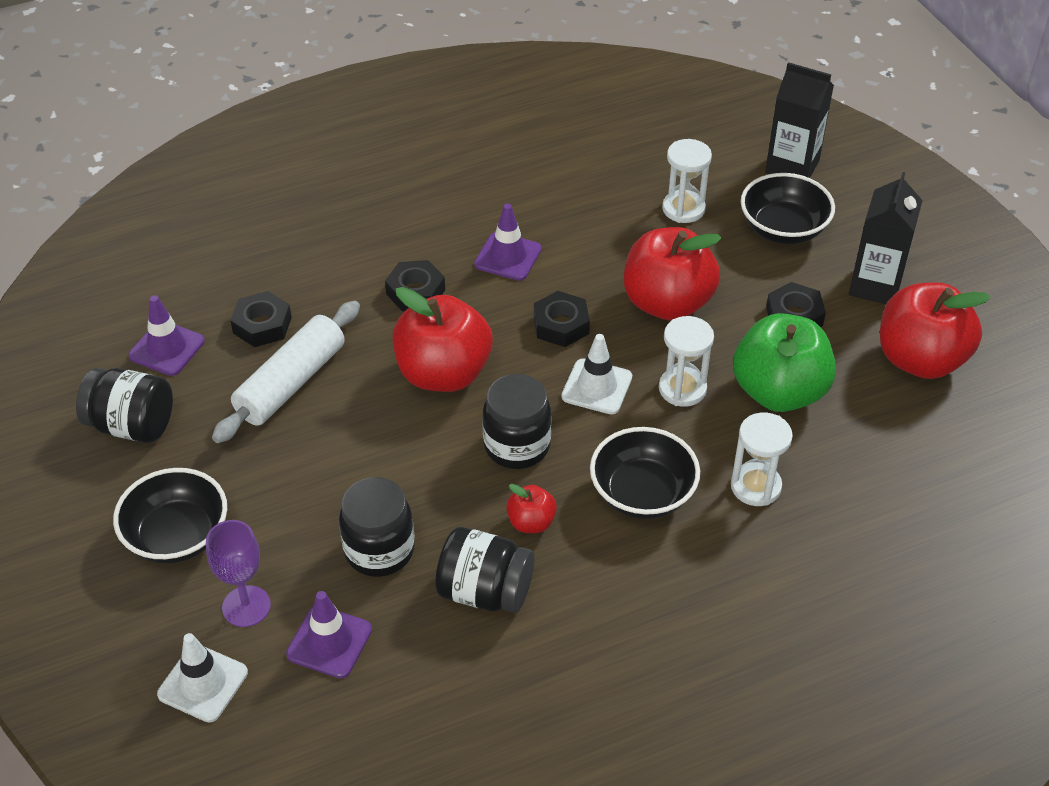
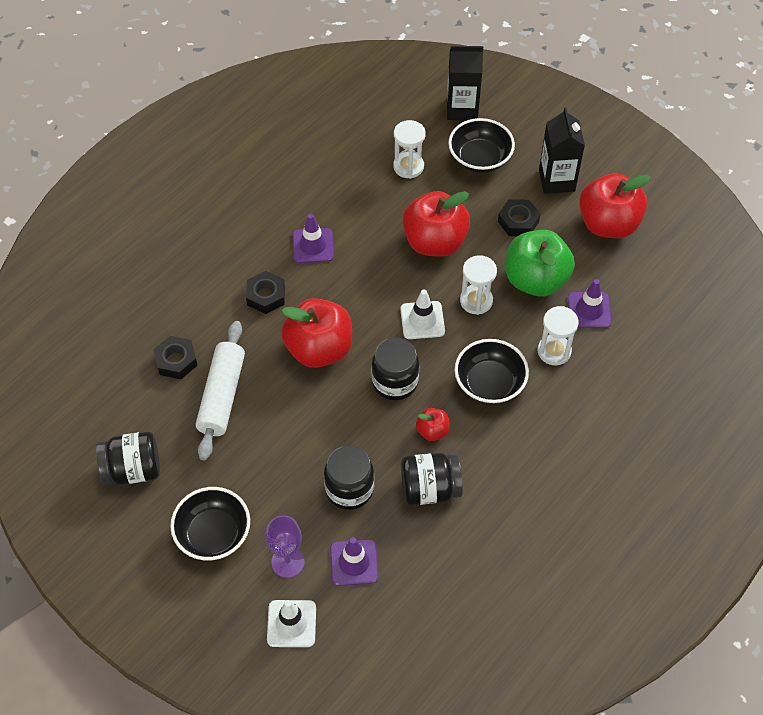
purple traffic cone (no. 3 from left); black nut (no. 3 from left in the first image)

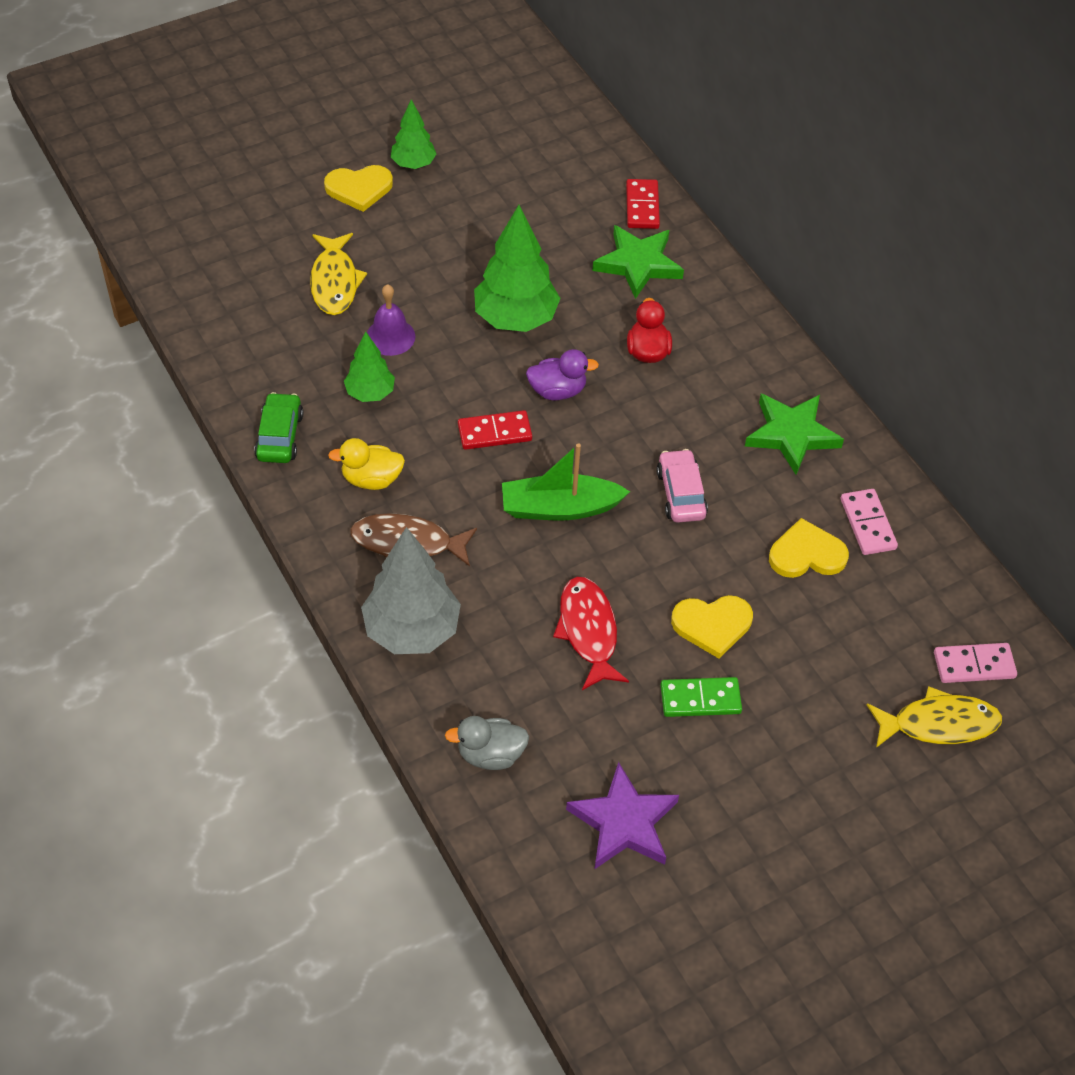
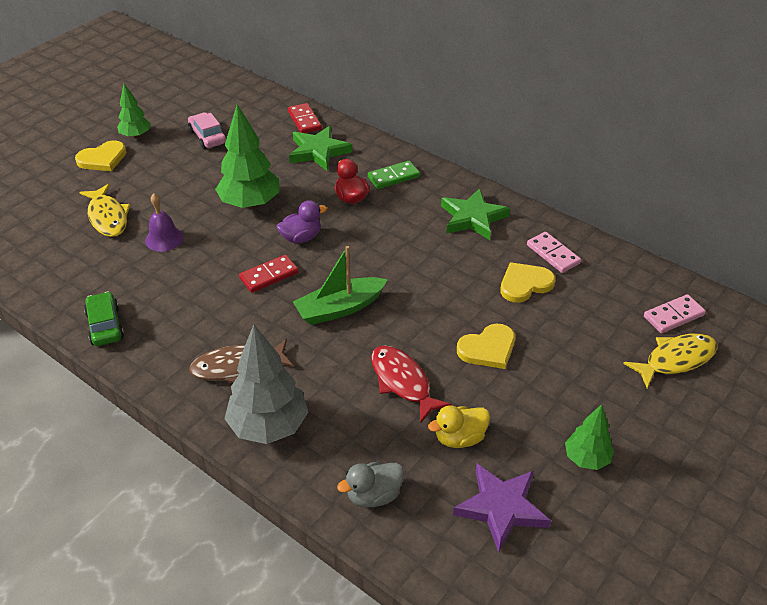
yellow duck; green tree (no. 3 from left); pink car; green domino

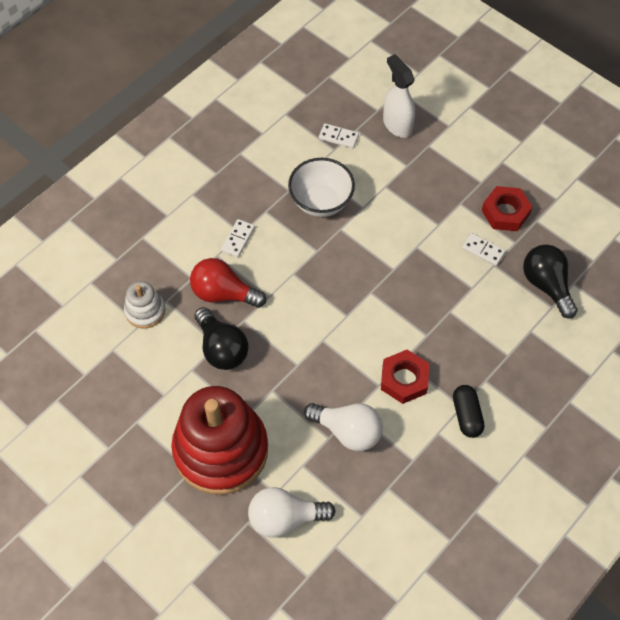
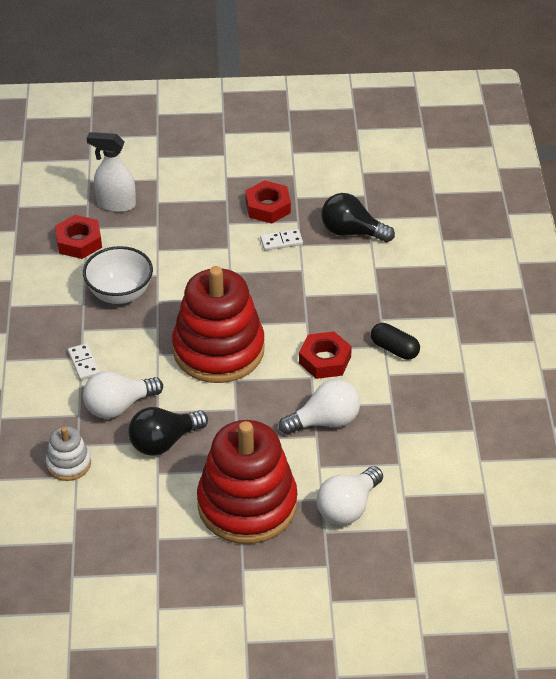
white light bulb (no. 1 from left); black light bulb (no. 1 from left); red nut (no. 1 from left); red stacking toy (no. 1 from left)

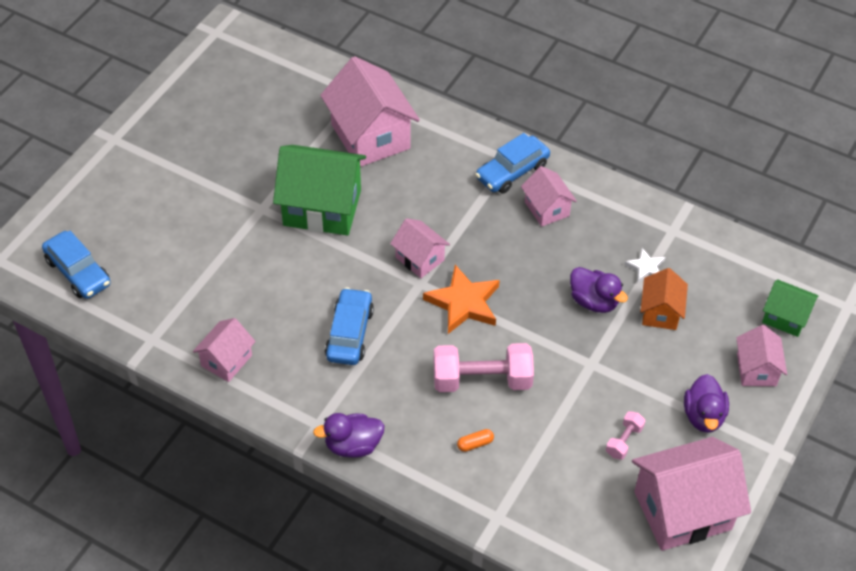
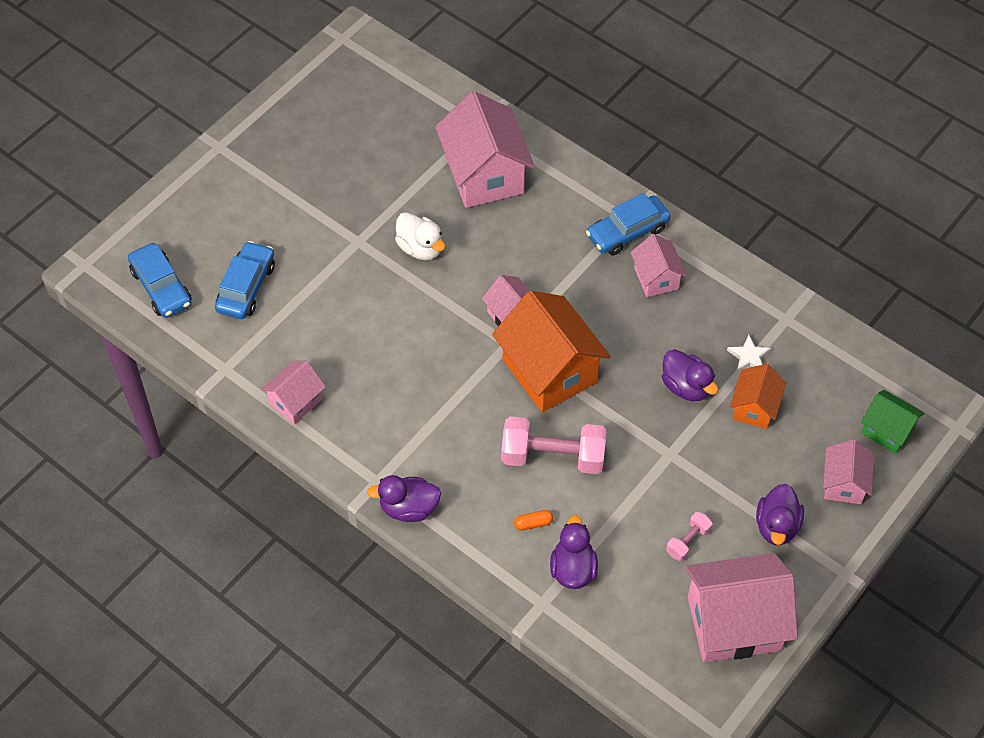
white duck; blue car (no. 2 from left); orange house (no. 1 from left); purple duck (no. 2 from left)

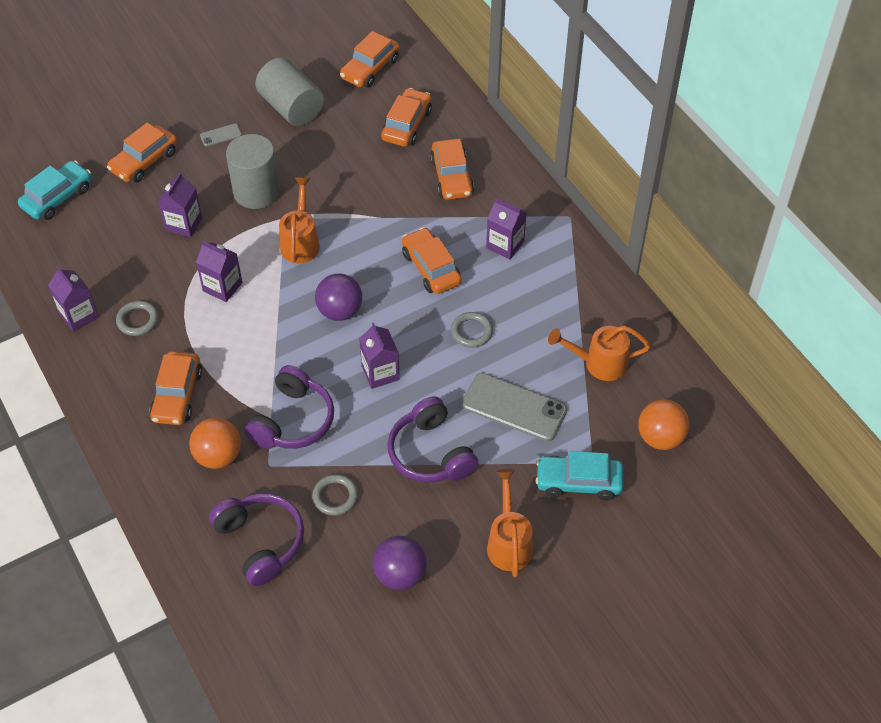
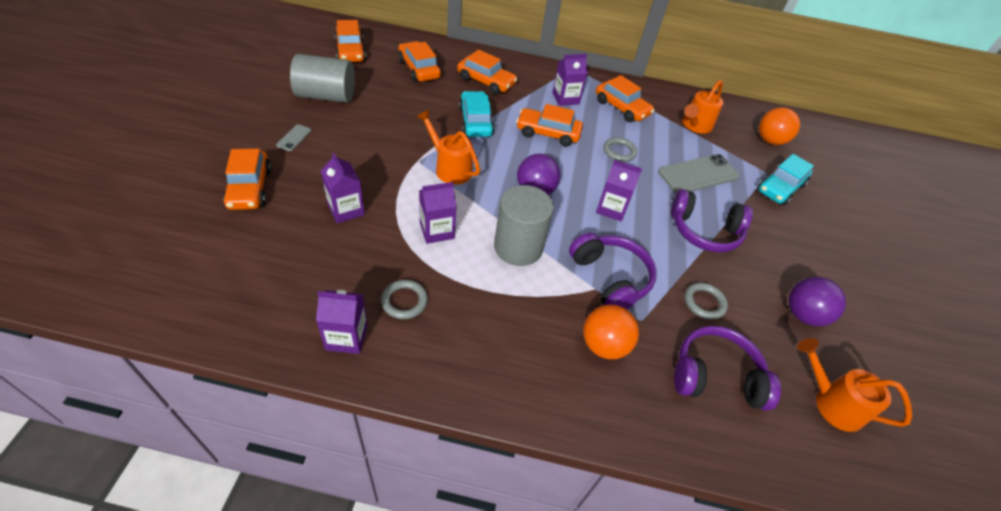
turquoise car (no. 1 from left); orange car (no. 6 from left); grey cylinder (no. 2 from left); orange watering can (no. 3 from left)

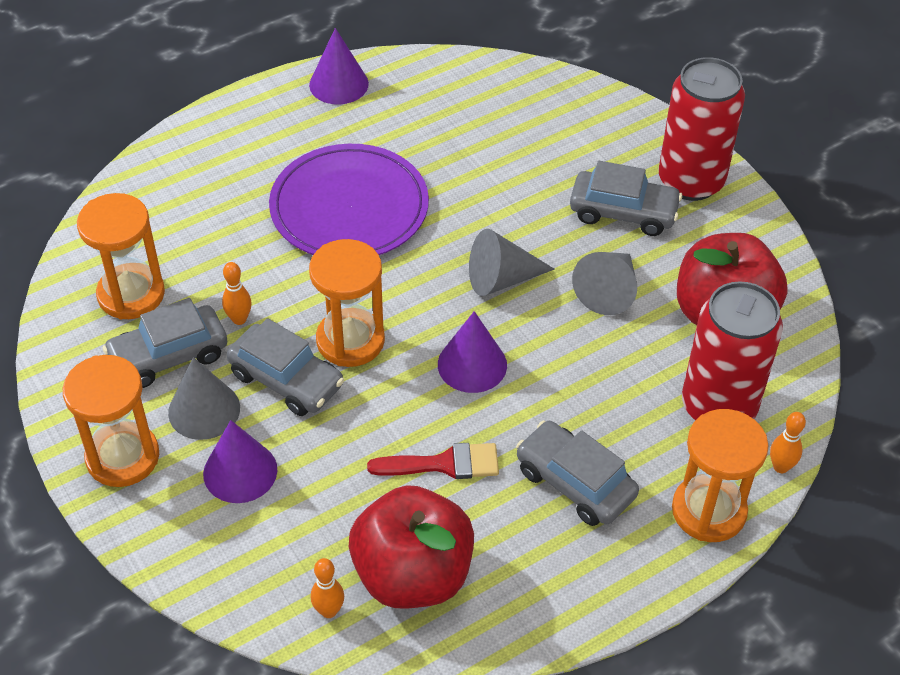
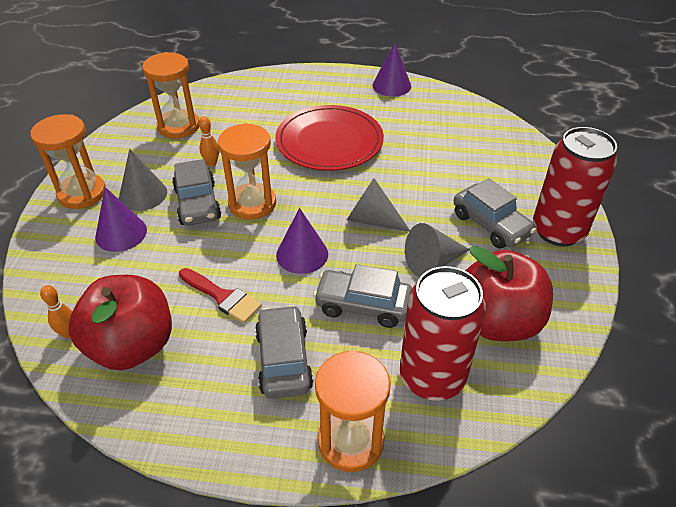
grey car (no. 3 from left); red plate; orange bowling pin (no. 3 from left in the first image)

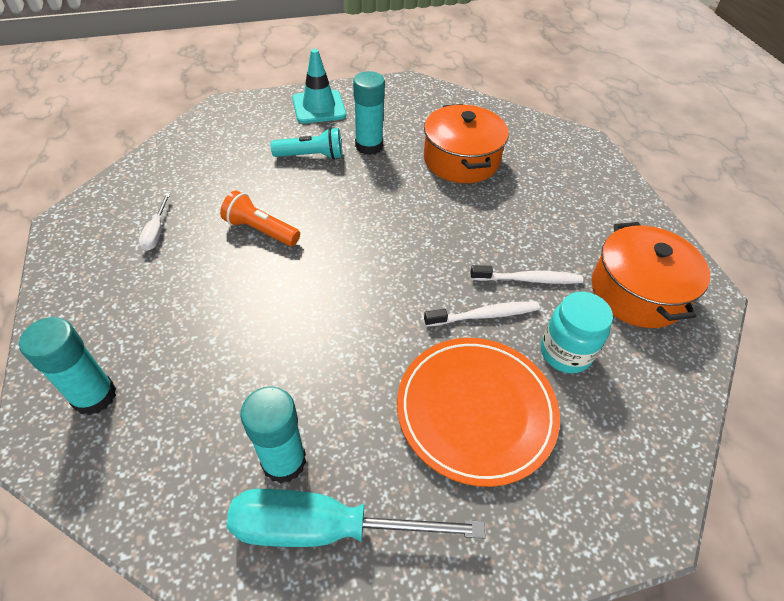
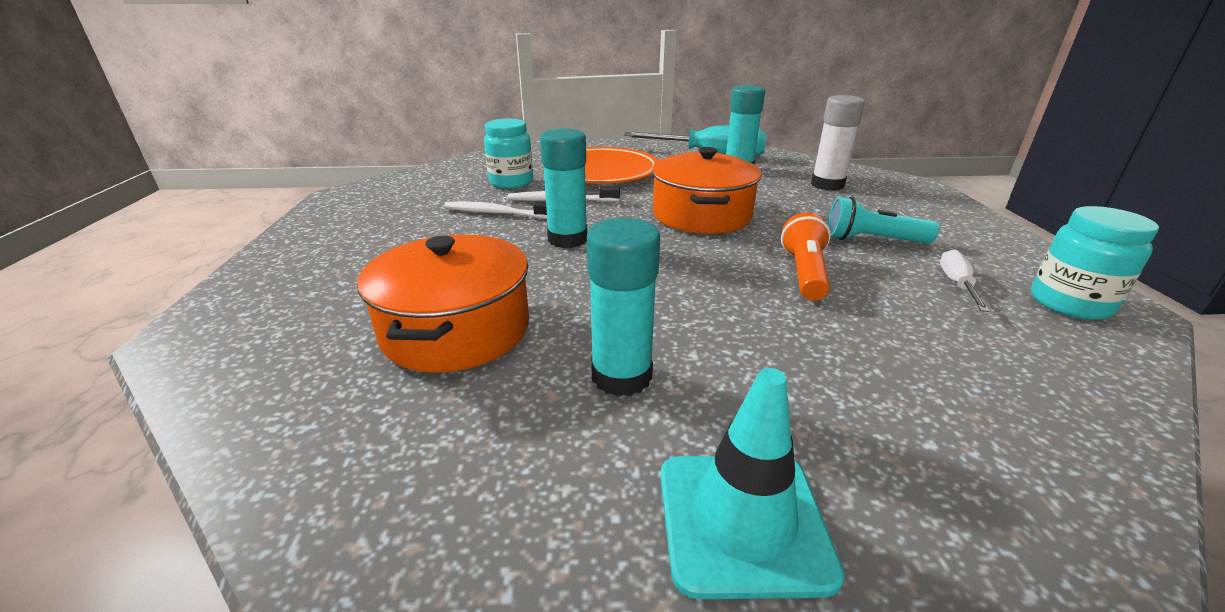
turquoise glue stick (no. 1 from left); orange flashlight; turquoise flashlight; orange pot (no. 2 from left); white glue stick; turquoise jar (no. 2 from left)

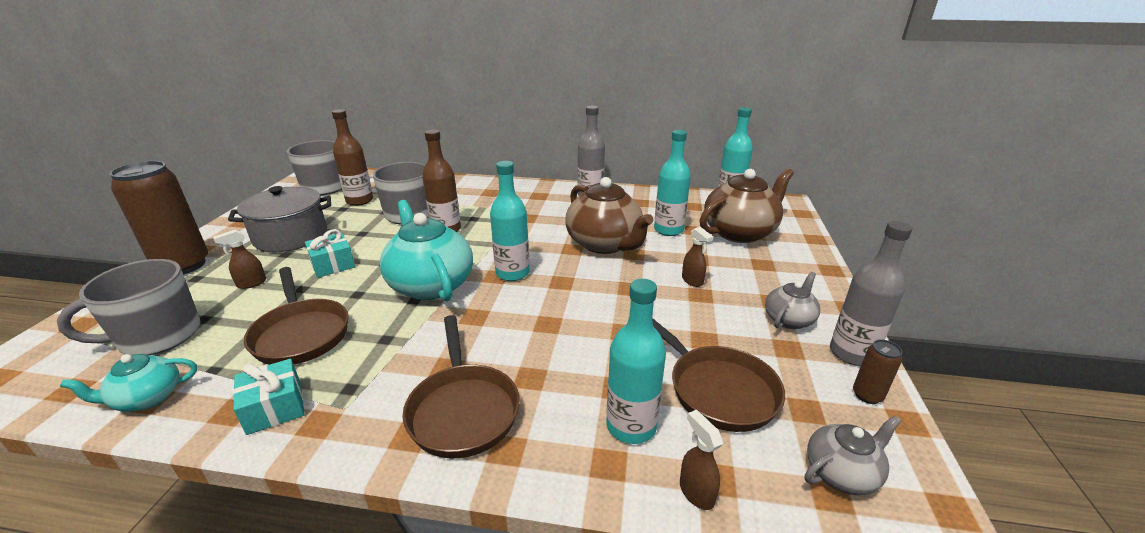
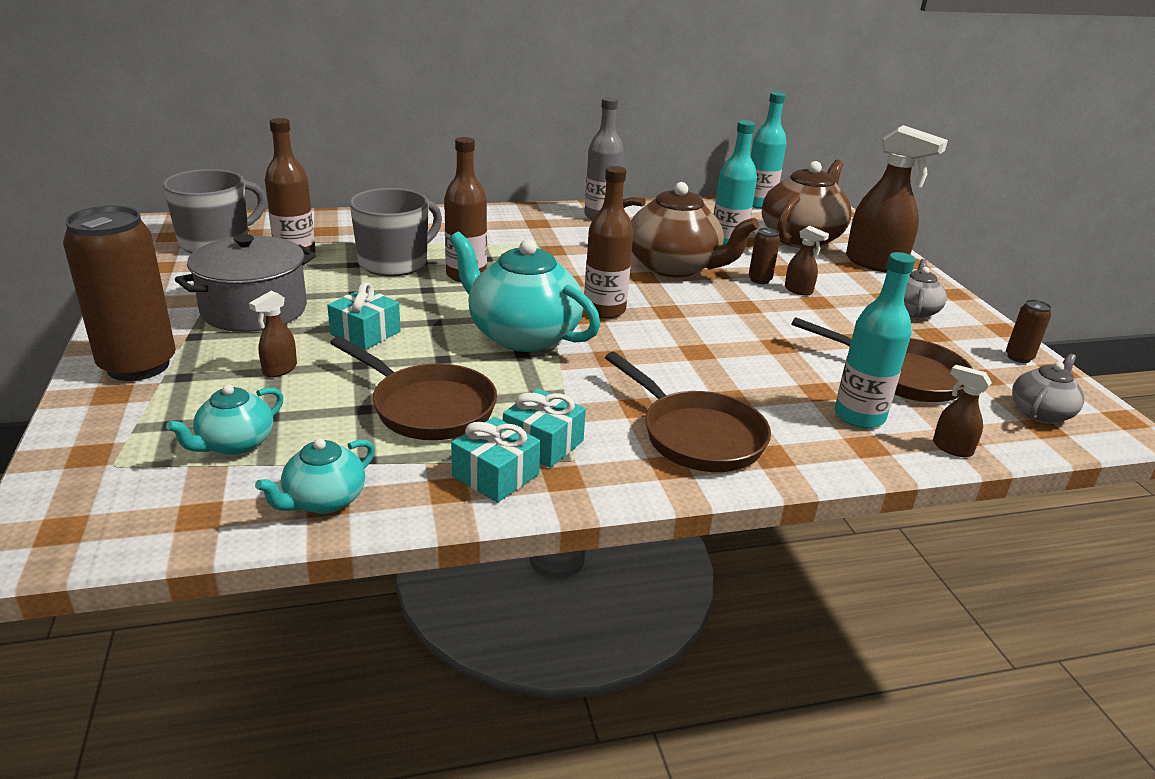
turquoise teapot (no. 1 from left); brown bottle (no. 3 from left); grey bottle (no. 2 from left in the first image); turquoise gift (no. 3 from left); brown can (no. 2 from left); brown spray bottle (no. 3 from left)

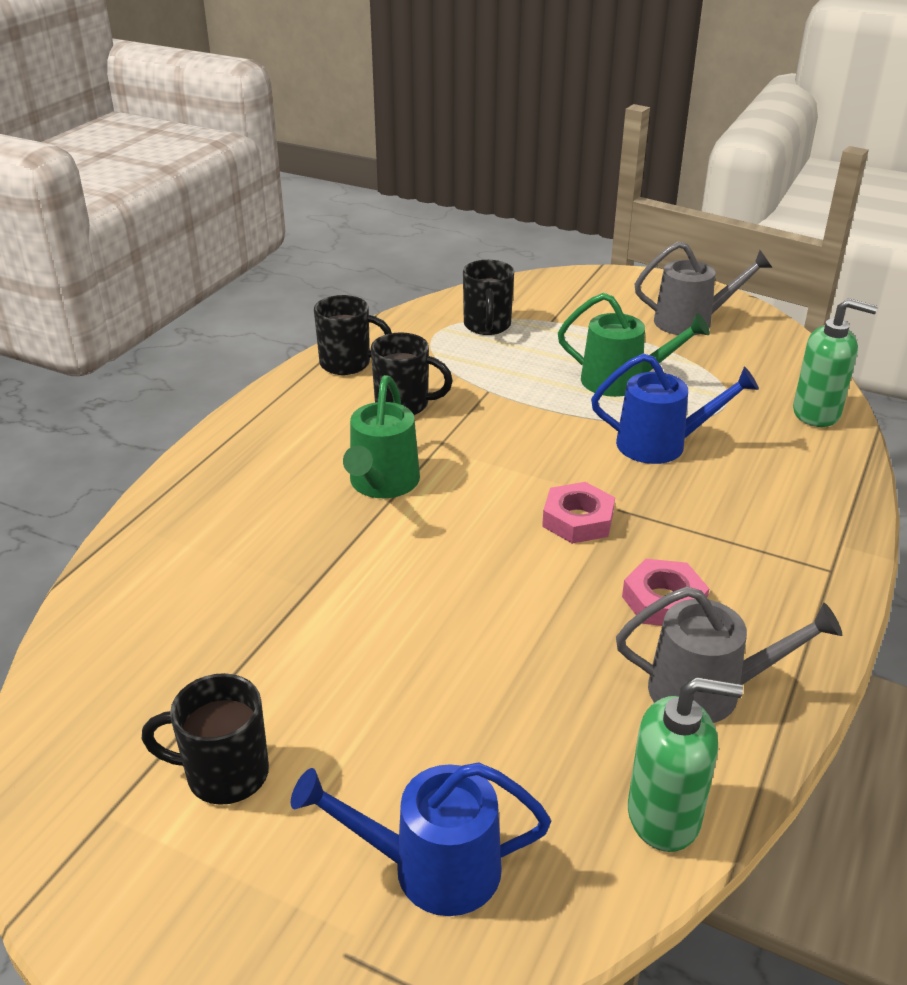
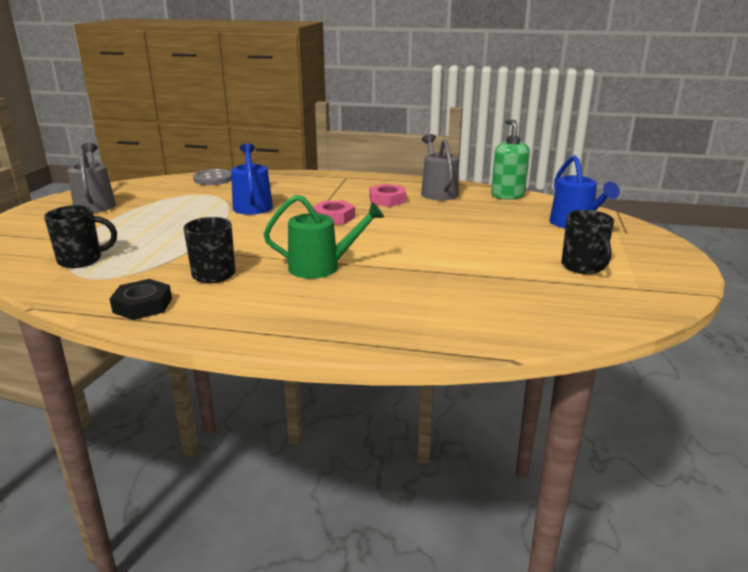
black nut; green watering can (no. 2 from left in the first image); grey button

